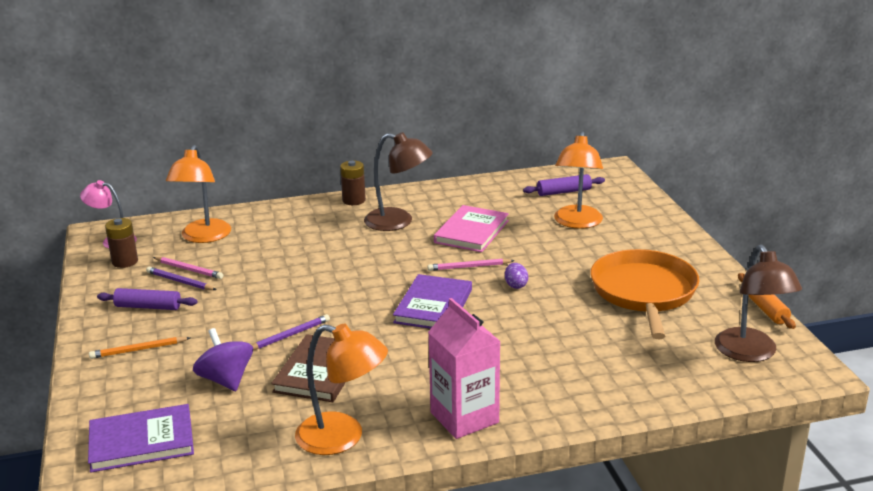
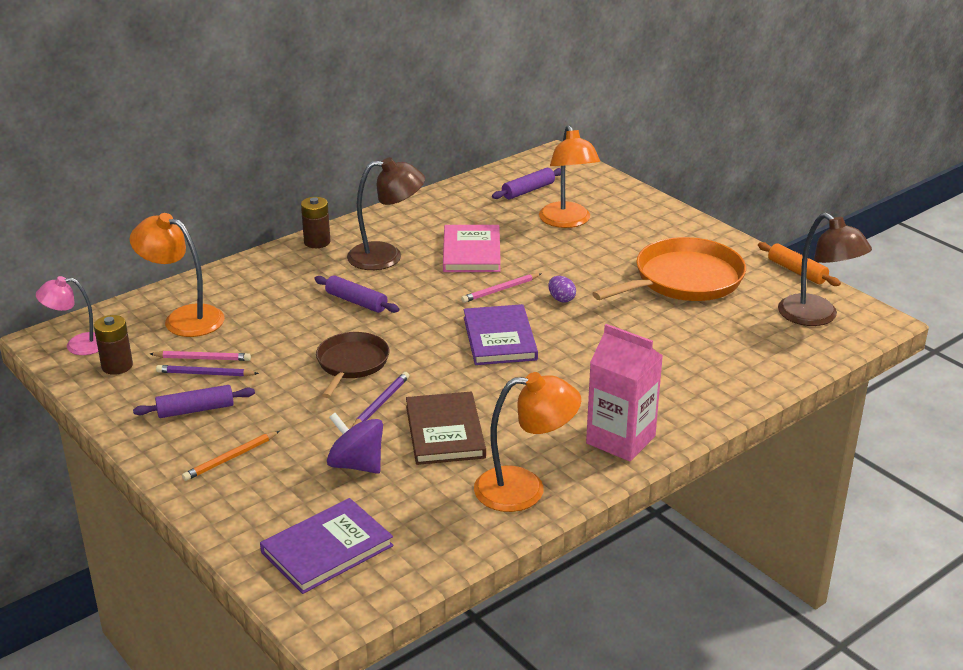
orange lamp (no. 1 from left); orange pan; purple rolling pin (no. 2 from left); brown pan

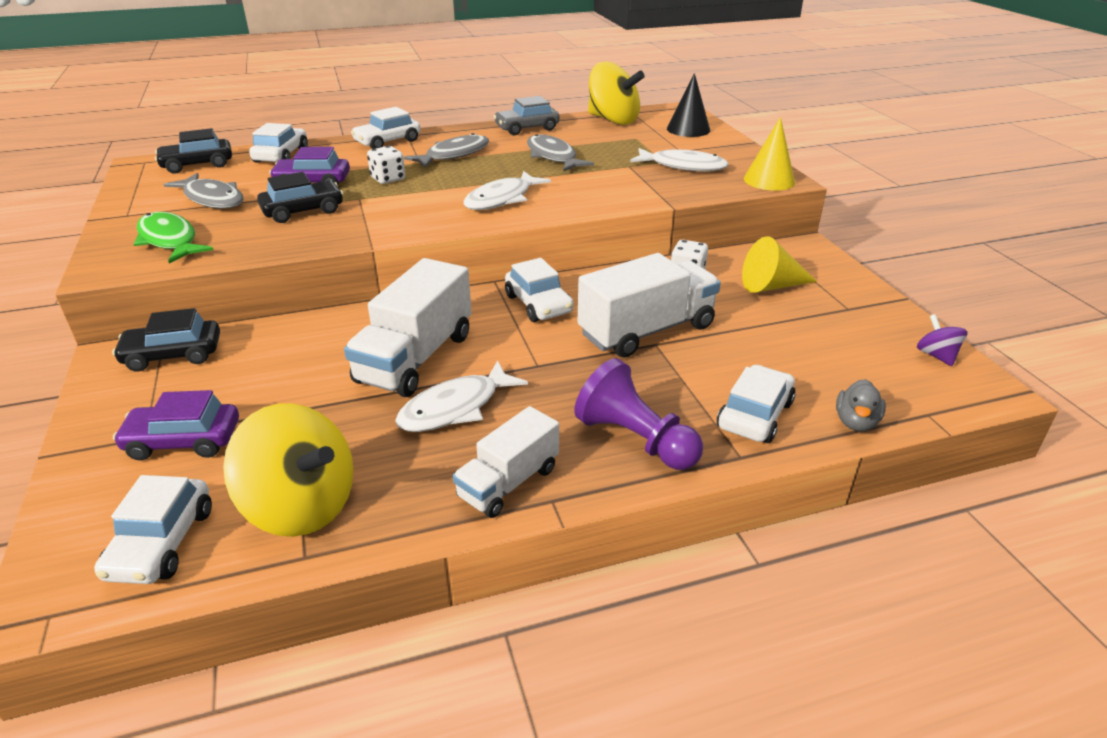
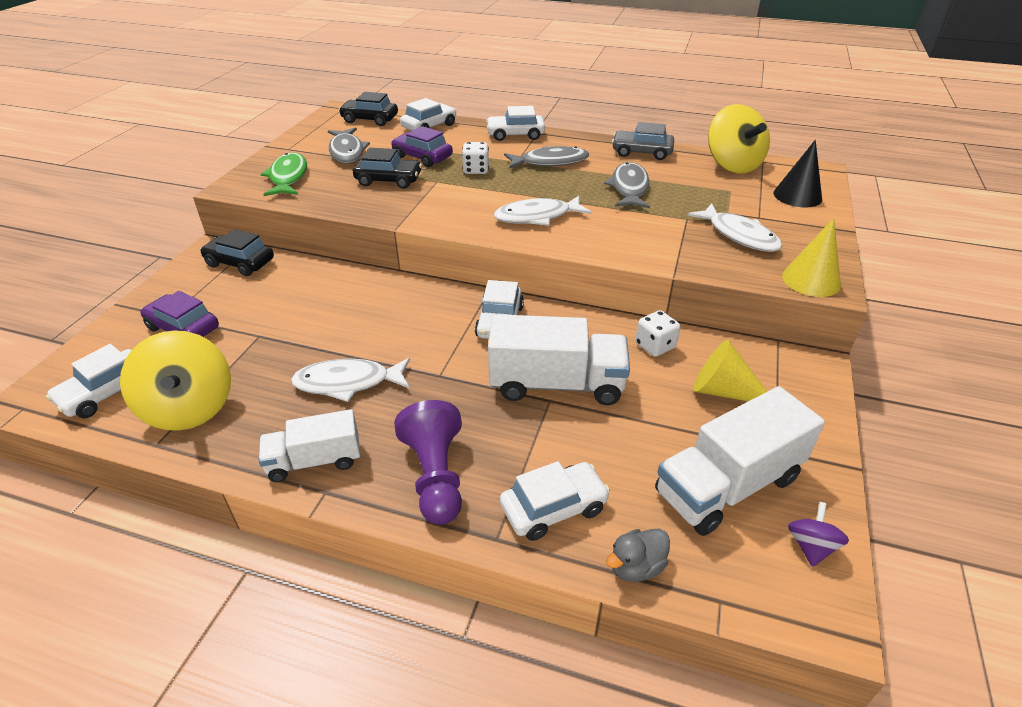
white truck (no. 3 from left)

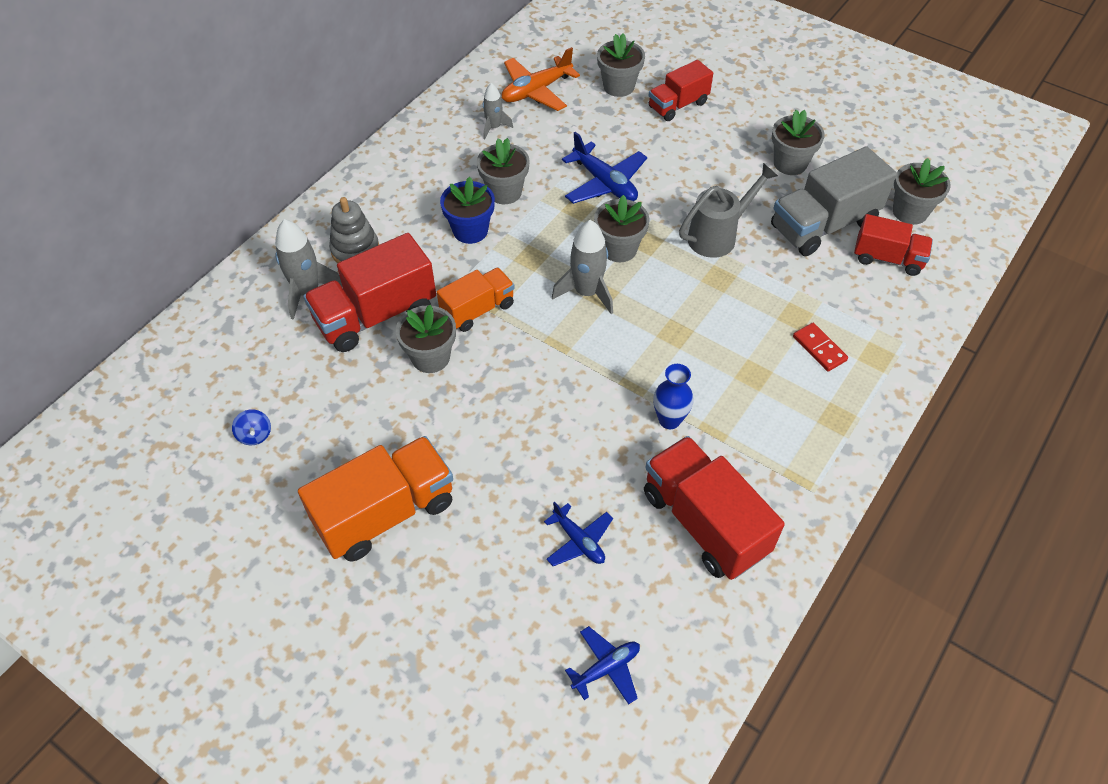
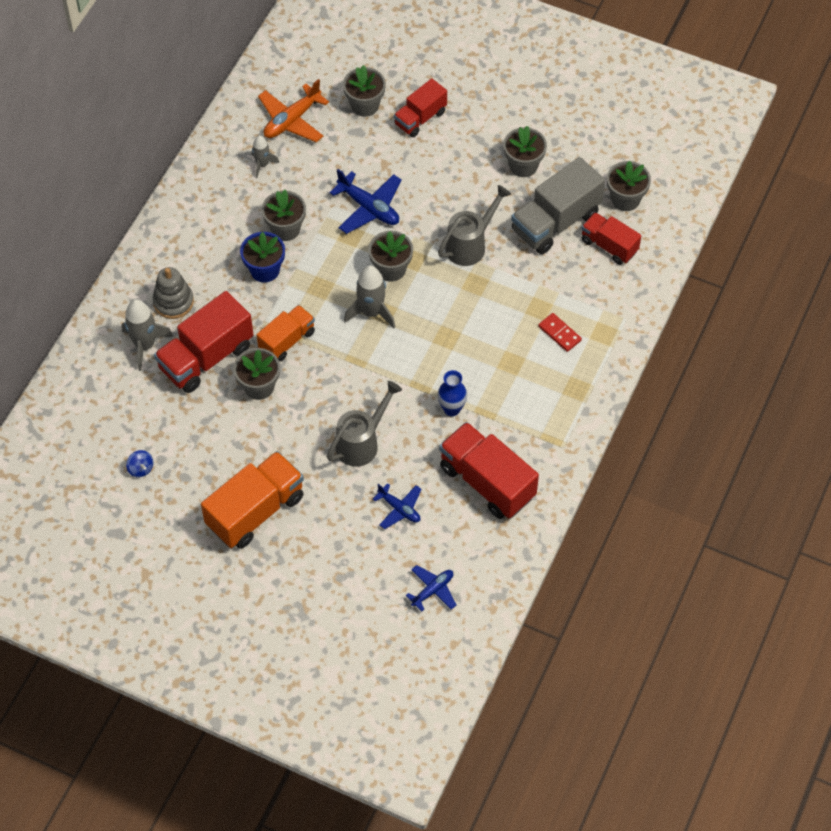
red truck (no. 4 from left); grey watering can (no. 1 from left)

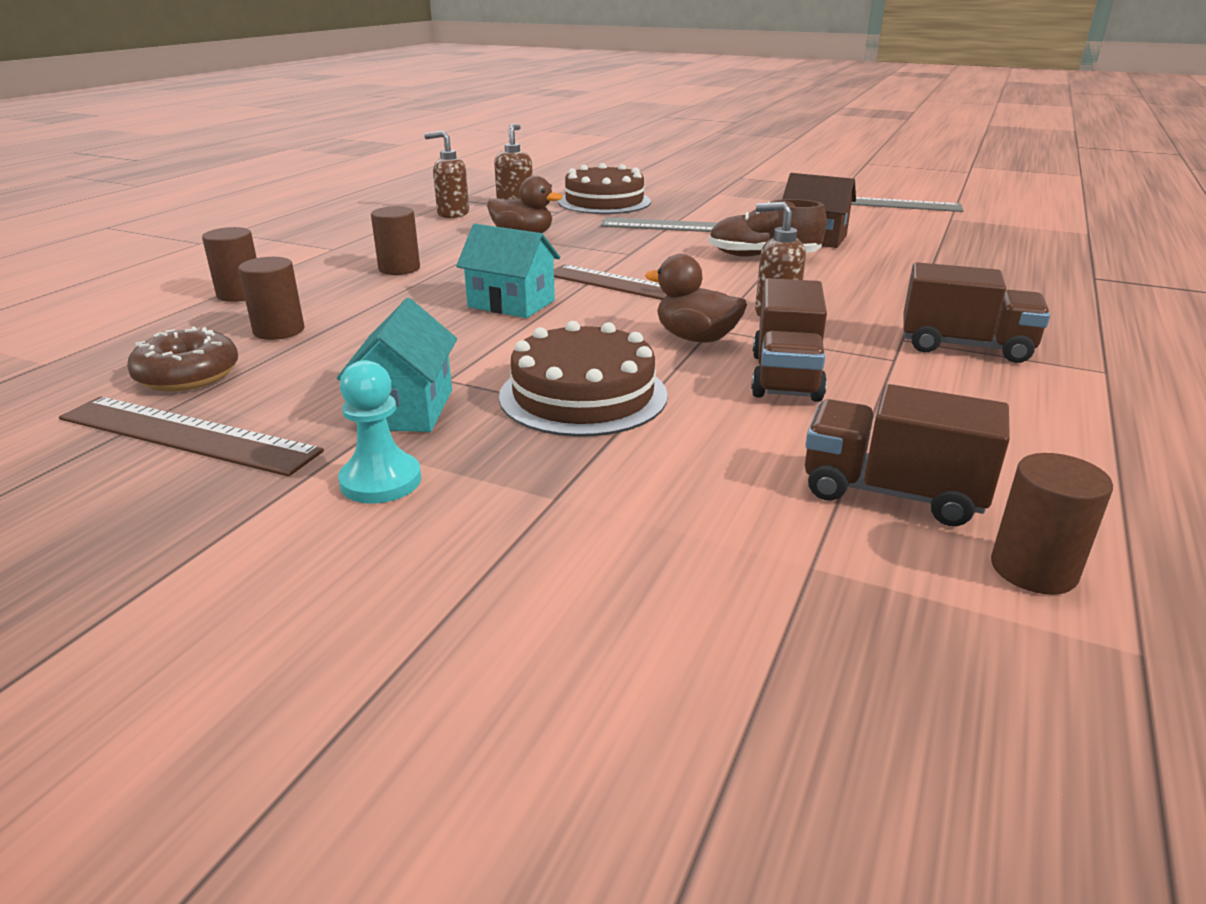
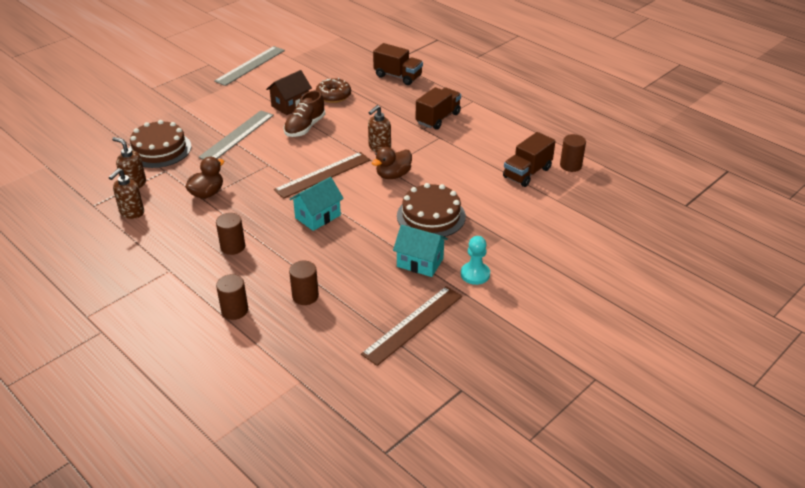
brown donut; brown truck (no. 1 from left)

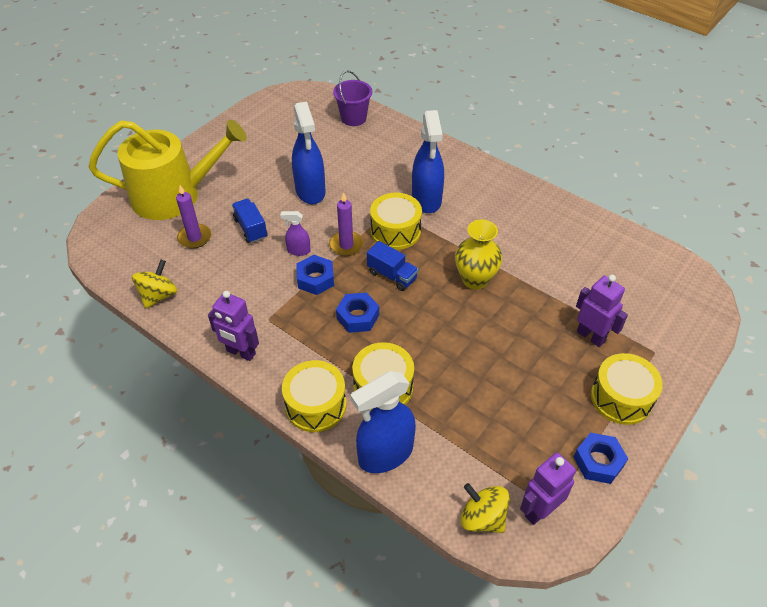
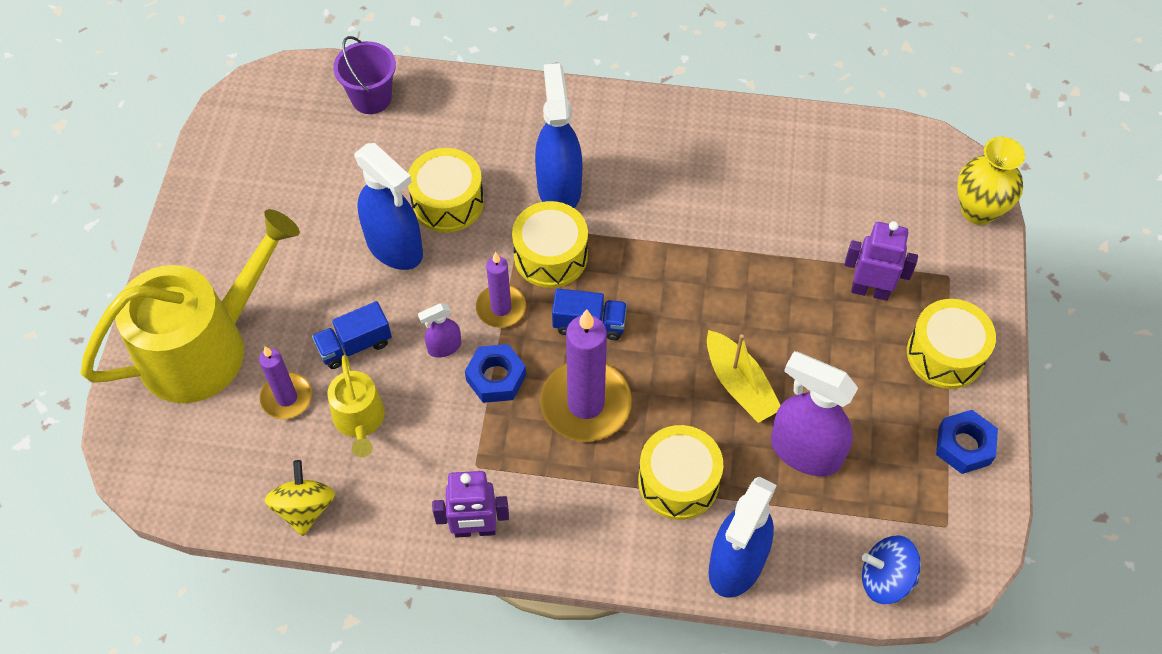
blue truck (no. 1 from left); yellow drum (no. 1 from left); purple candle (no. 3 from left); blue spray bottle (no. 2 from left); yellow vase; blue spinning top; purple robot (no. 2 from left in the first image); yellow watering can (no. 2 from left); yellow boat; purple spray bottle (no. 2 from left)

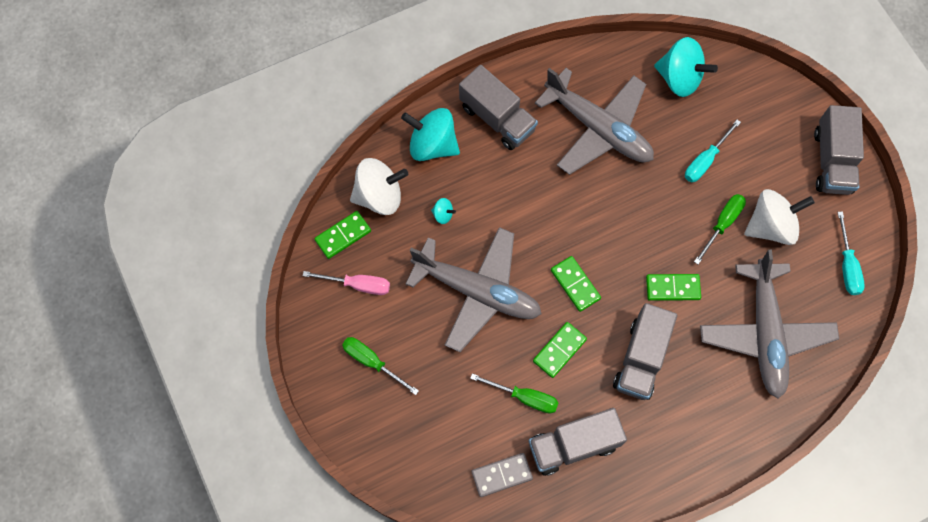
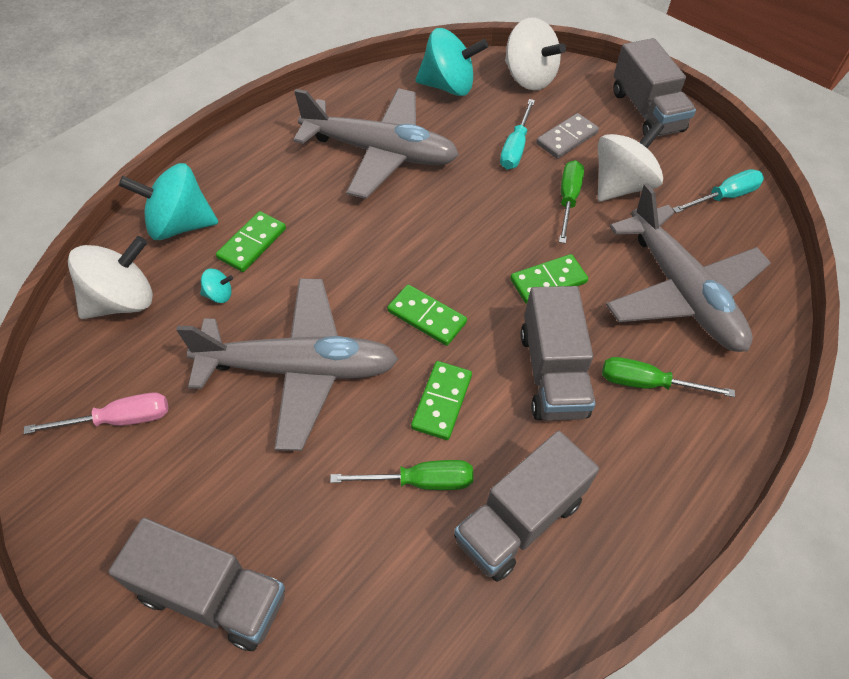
green domino (no. 1 from left); green screwdriver (no. 3 from left); grey truck (no. 1 from left); grey domino; turquoise screwdriver (no. 2 from left); white spinning top (no. 2 from left)

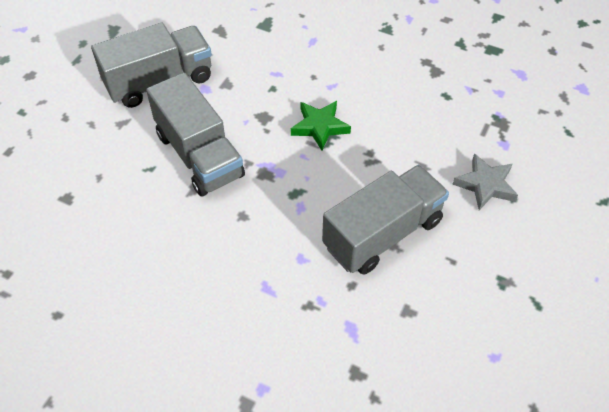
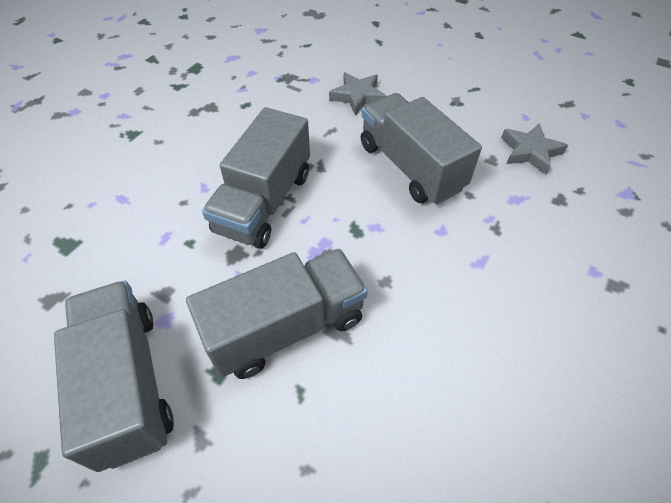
grey truck (no. 2 from left); grey star (no. 2 from left)

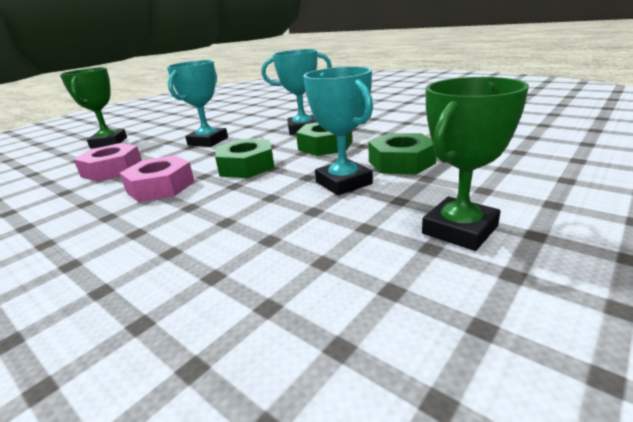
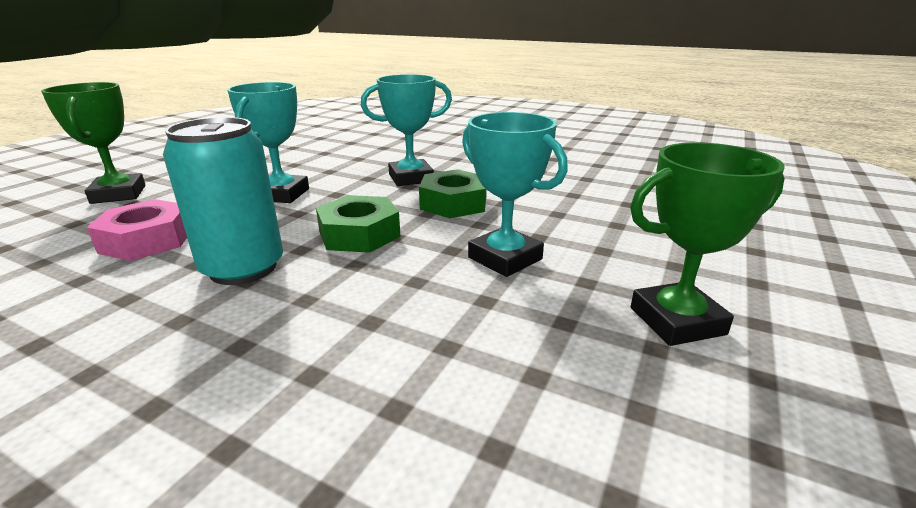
turquoise can; green nut (no. 3 from left in the first image); green trophy (no. 2 from left)

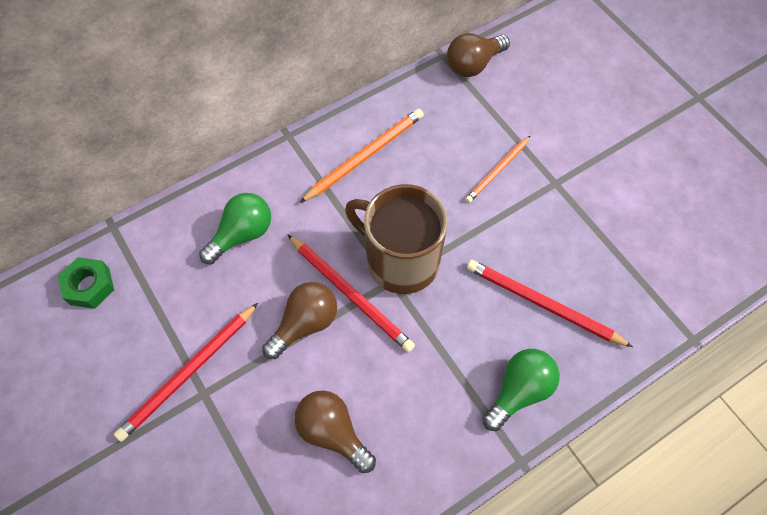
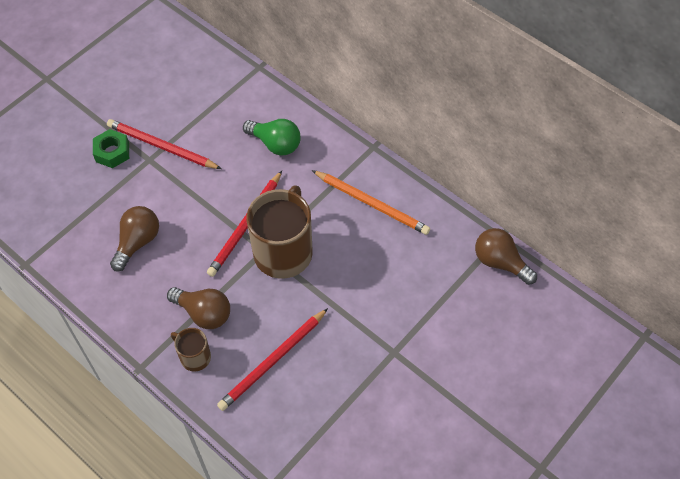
green nut; brown light bulb (no. 2 from left); orange pencil (no. 2 from left in the first image); red pencil (no. 3 from left); brown mug (no. 1 from left)

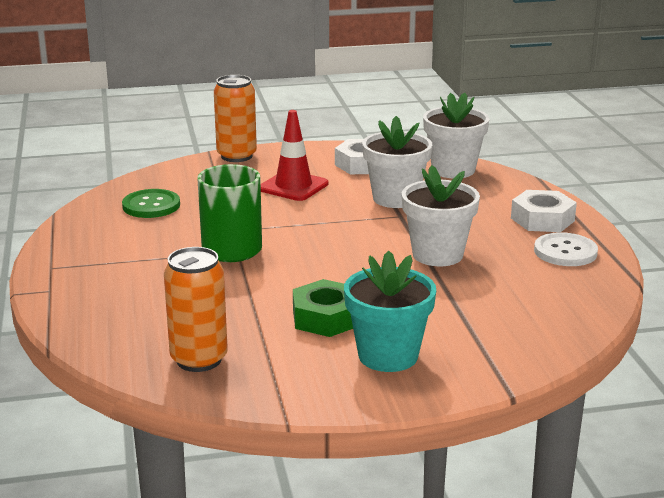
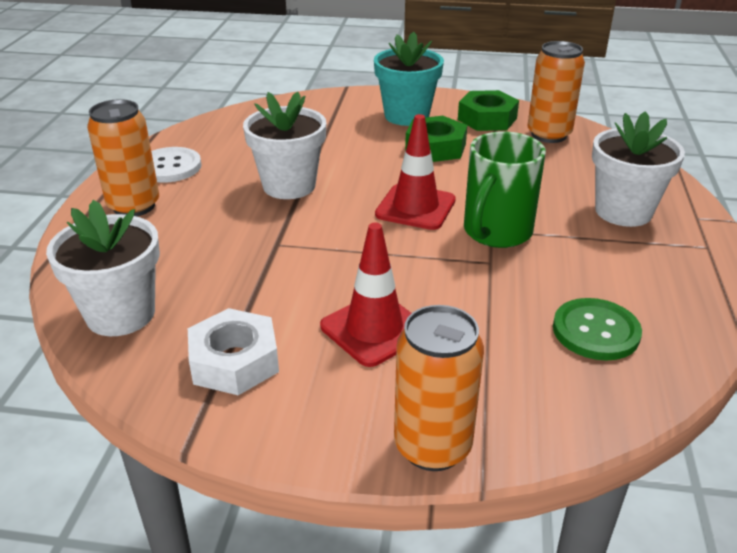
white flower pot (no. 3 from left); orange can (no. 1 from left); red traffic cone (no. 2 from left); green nut (no. 2 from left)

